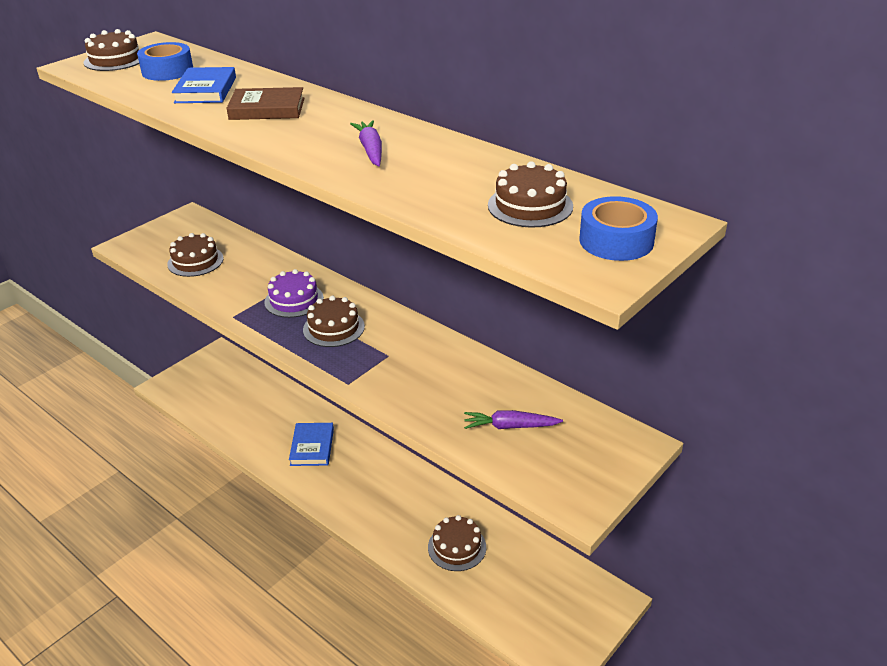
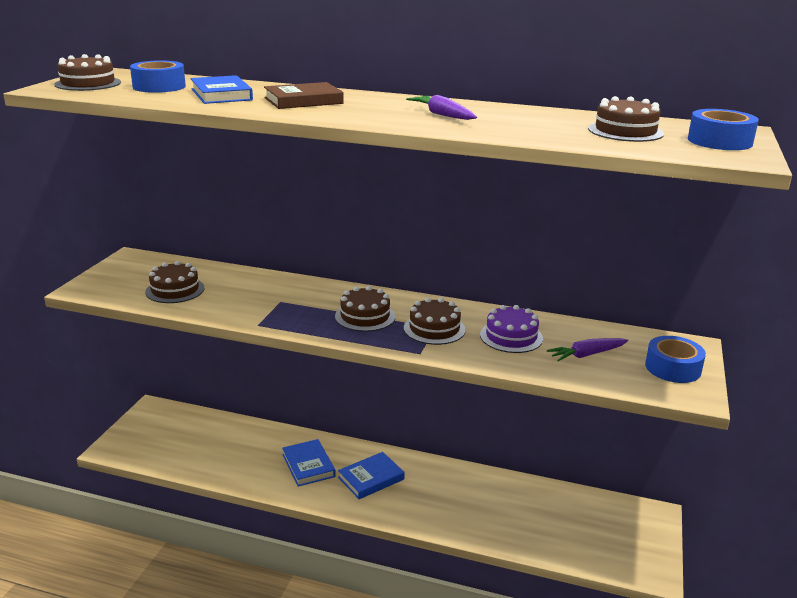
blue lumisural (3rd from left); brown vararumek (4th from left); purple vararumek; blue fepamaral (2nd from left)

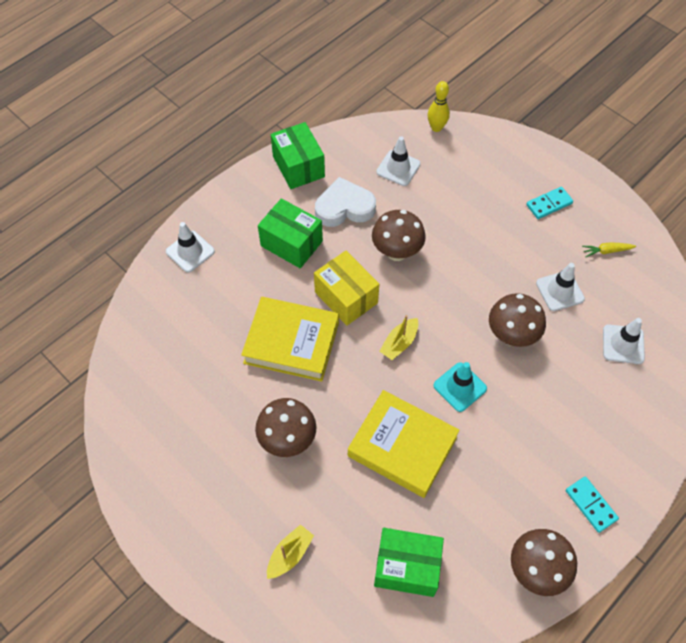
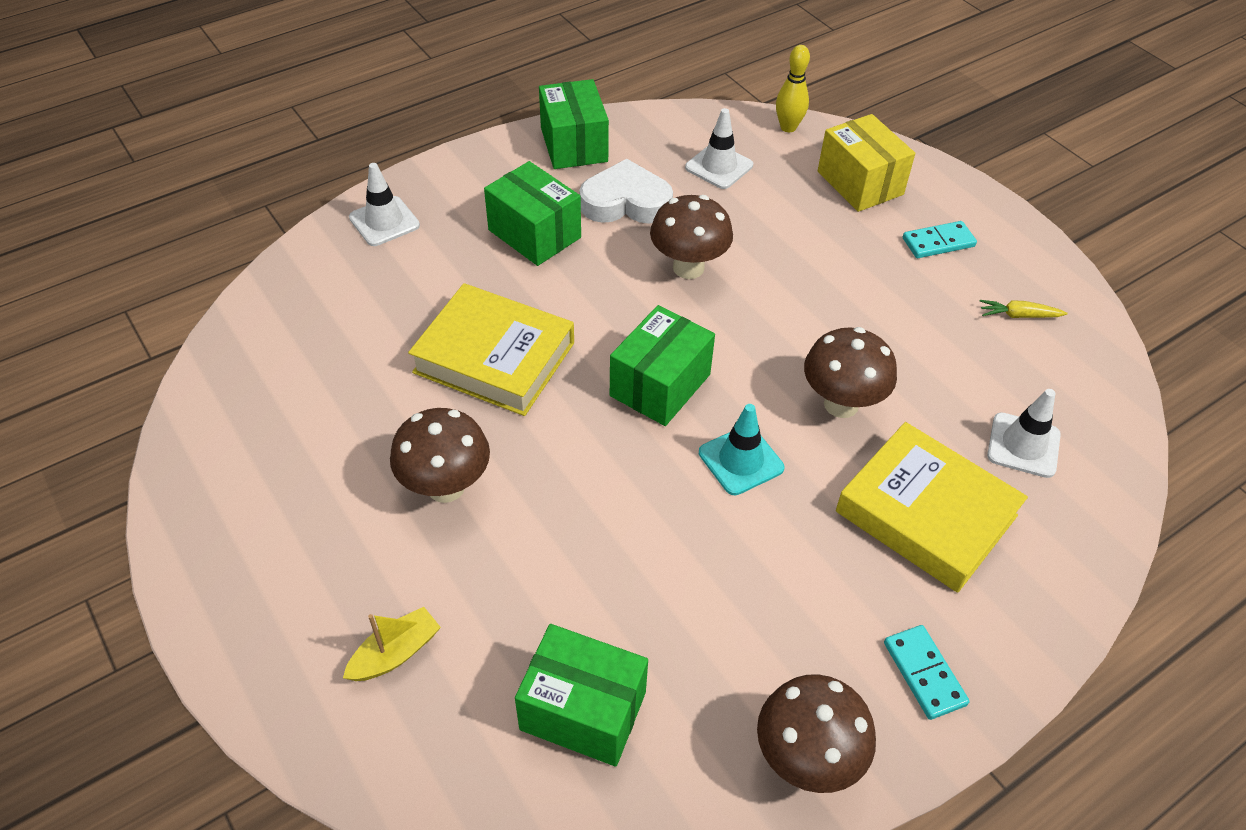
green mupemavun (4th from left); yellow mupemavun; yellow lumisural (2nd from left); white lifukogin (3rd from left in the first image)

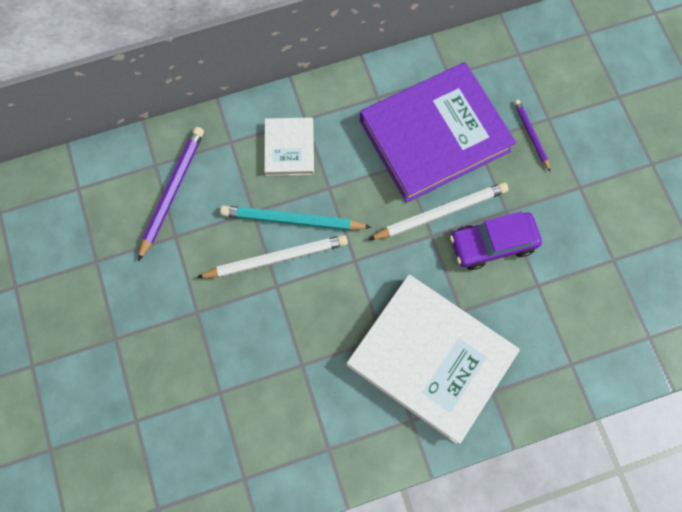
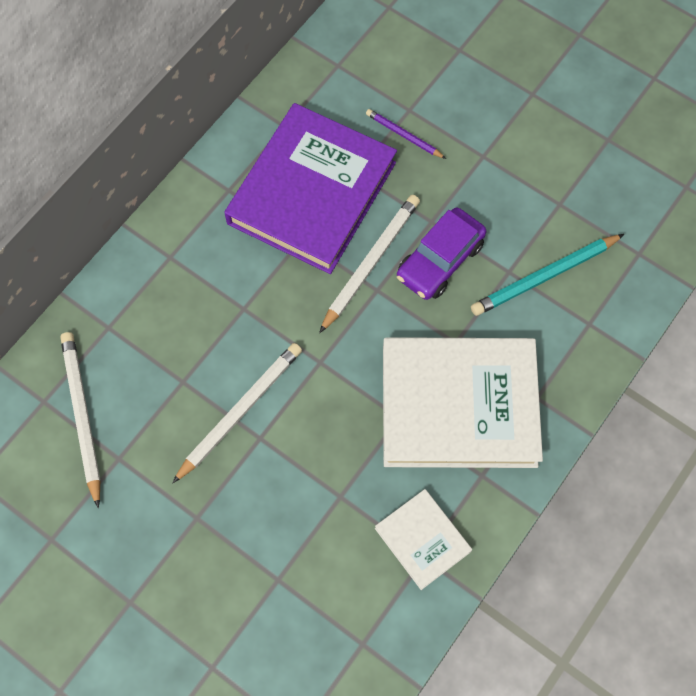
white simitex (1st from left); white lumisural (1st from left); turquoise simitex

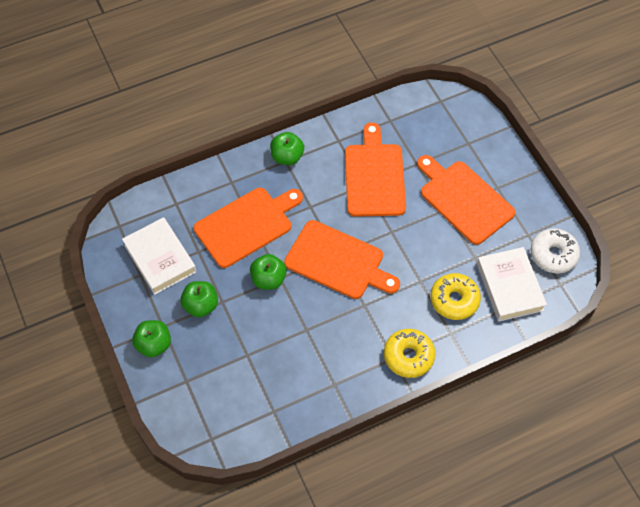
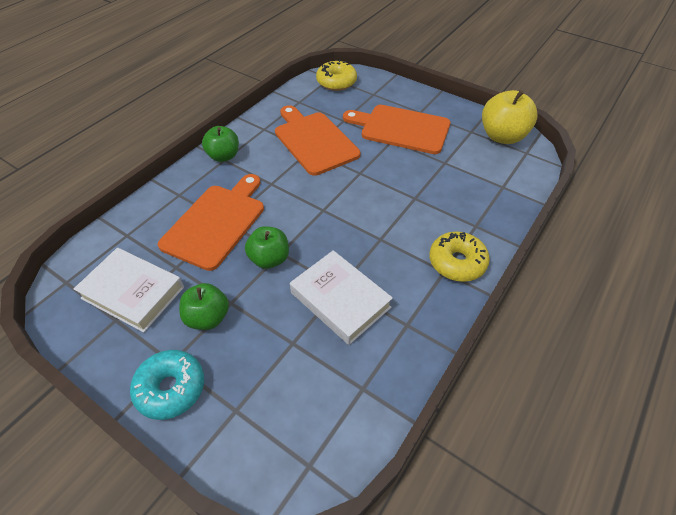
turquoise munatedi; white lumisural (2nd from left); yellow munatedi (1st from left); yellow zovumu; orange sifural (2nd from left in the first image)

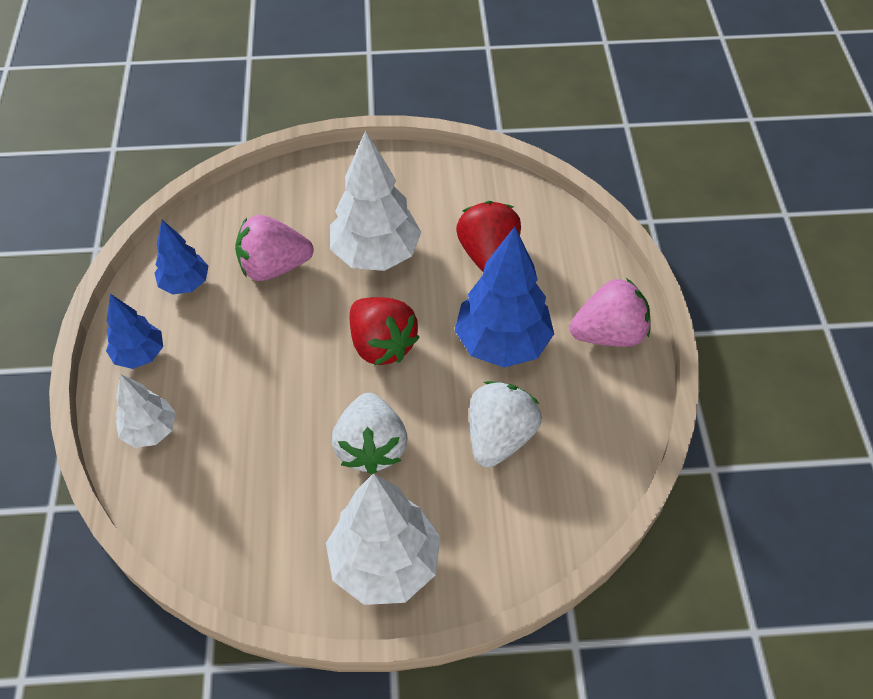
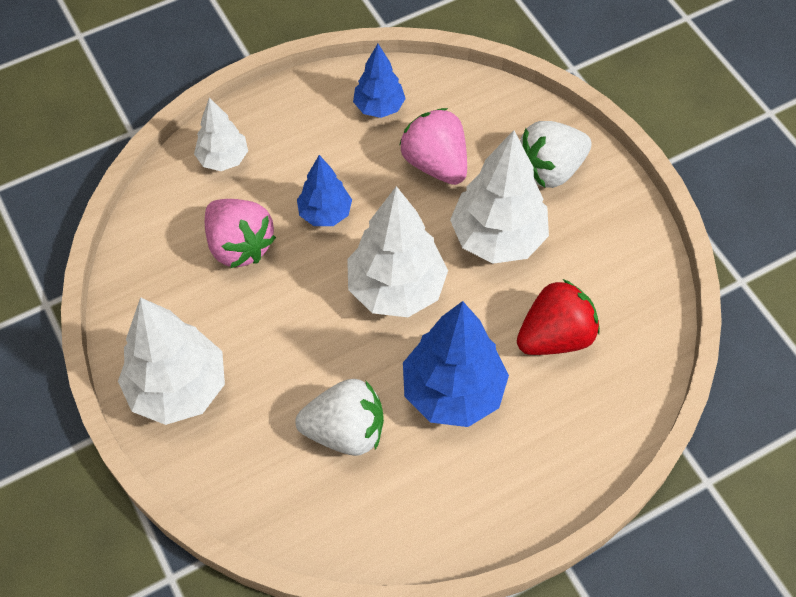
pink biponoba (1st from left); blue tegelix (1st from left); white tegelix (3rd from left); white biponoba (2nd from left)

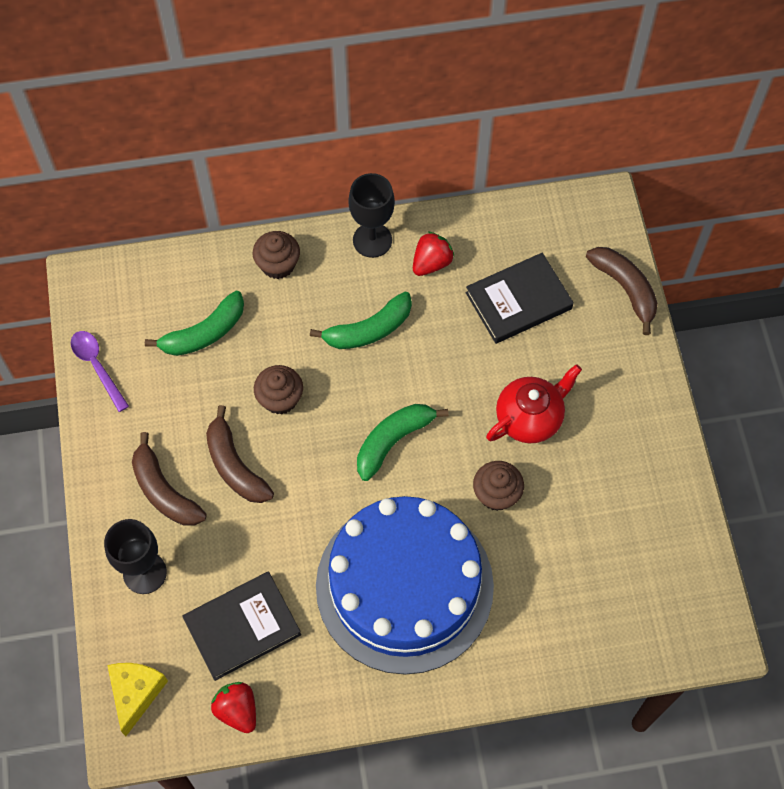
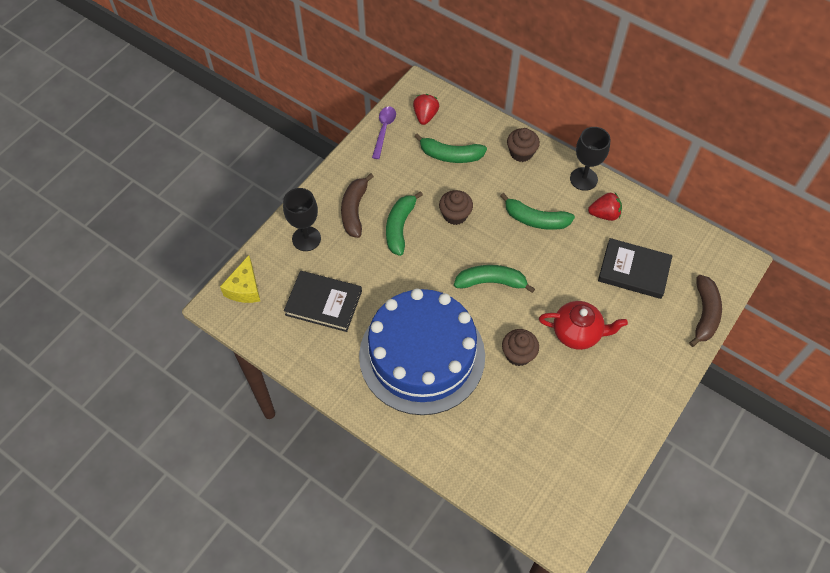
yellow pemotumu; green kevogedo (1st from left); red biponoba (1st from left)

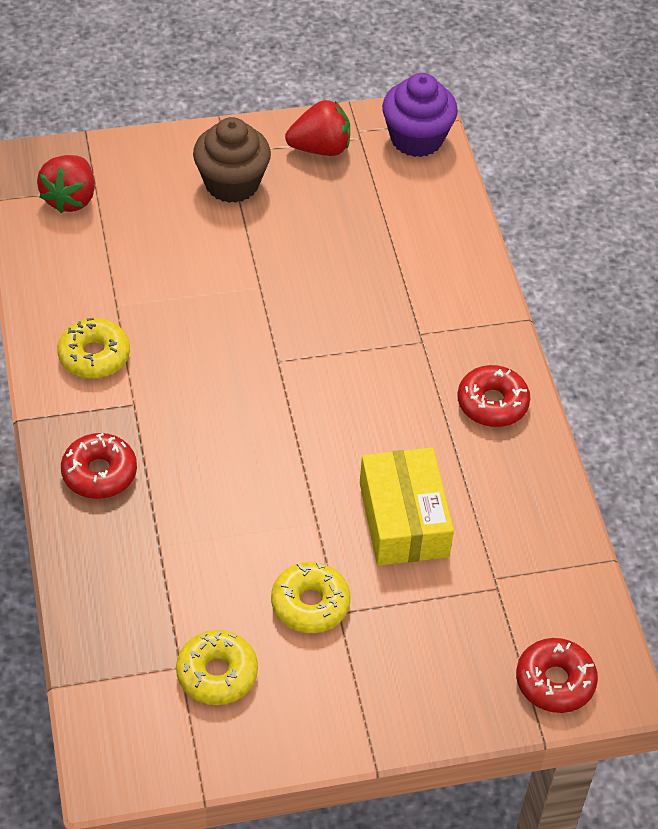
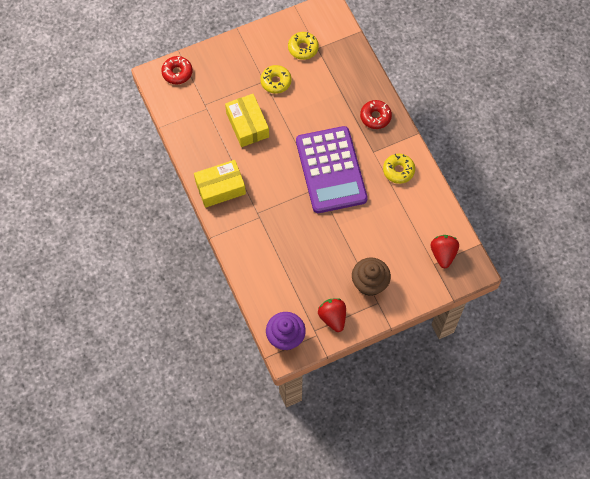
yellow mupemavun (1st from left); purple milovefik; red biponoba (1st from left)

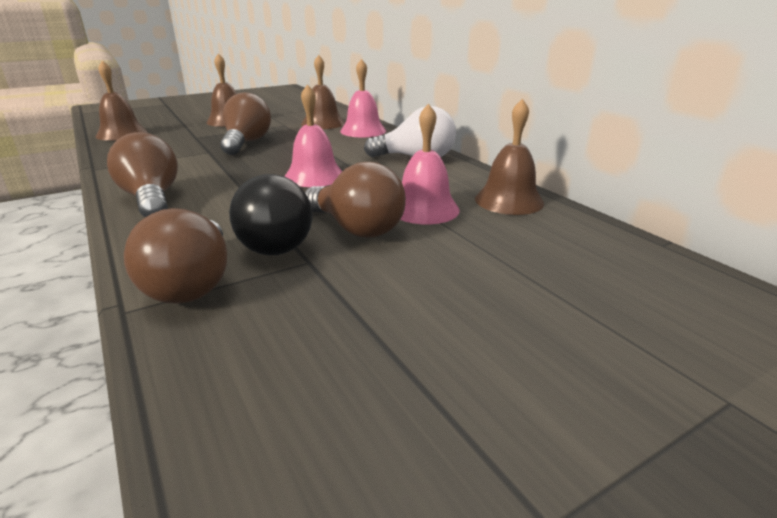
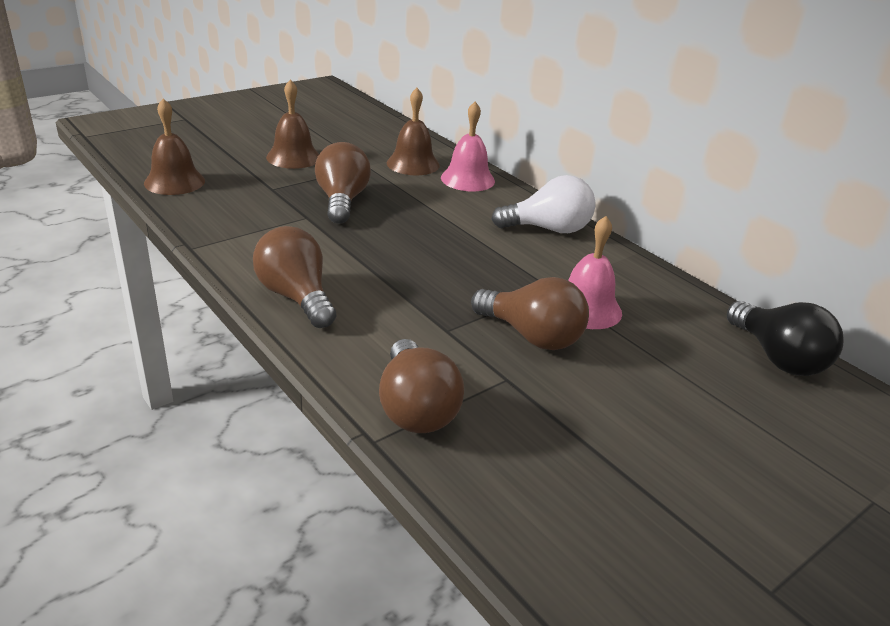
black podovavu; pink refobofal (1st from left in the first image); brown refobofal (4th from left in the first image)

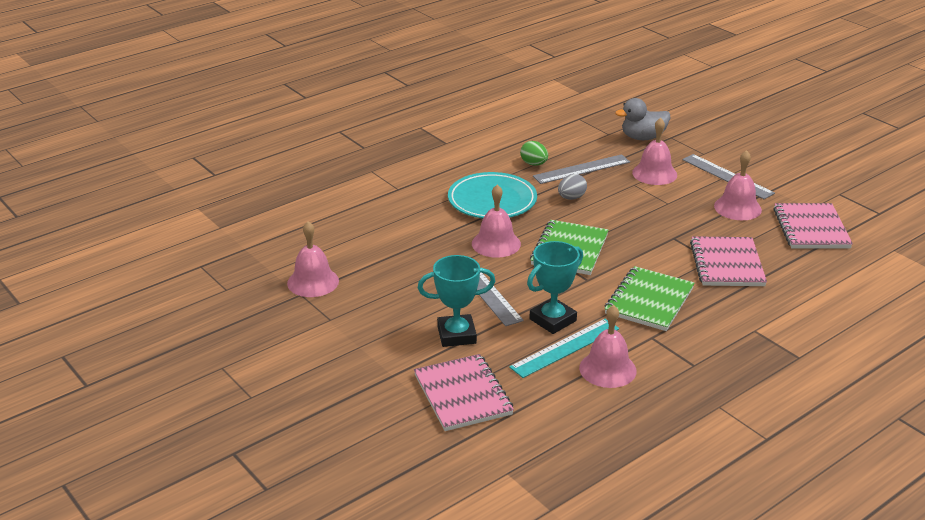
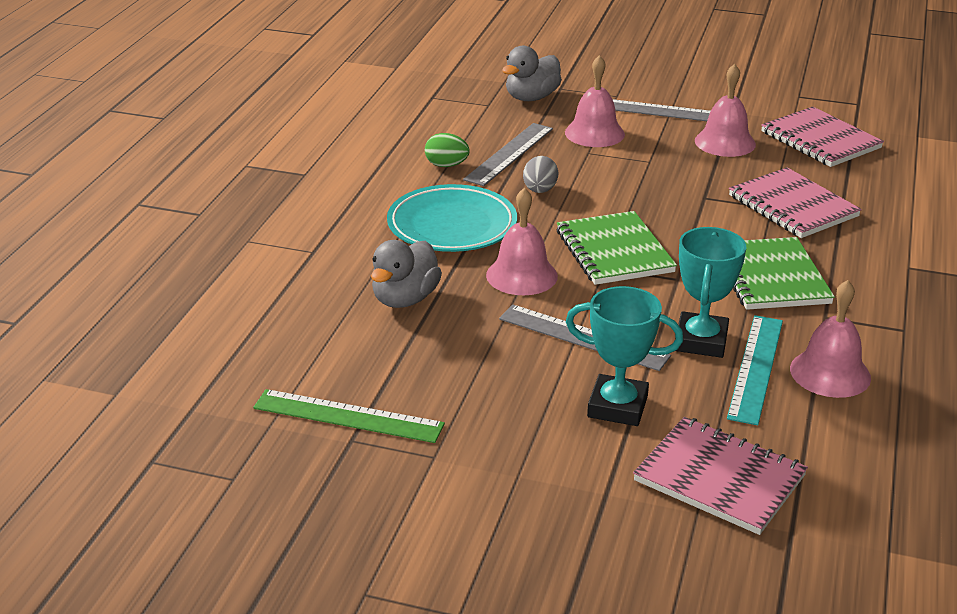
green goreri; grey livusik (1st from left); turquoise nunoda (1st from left)

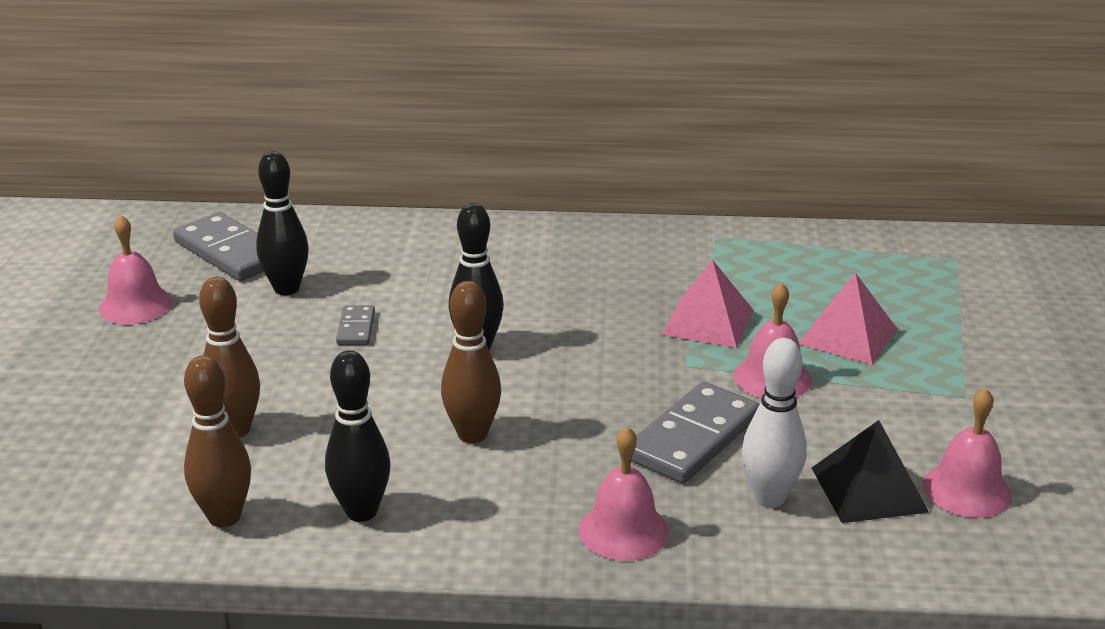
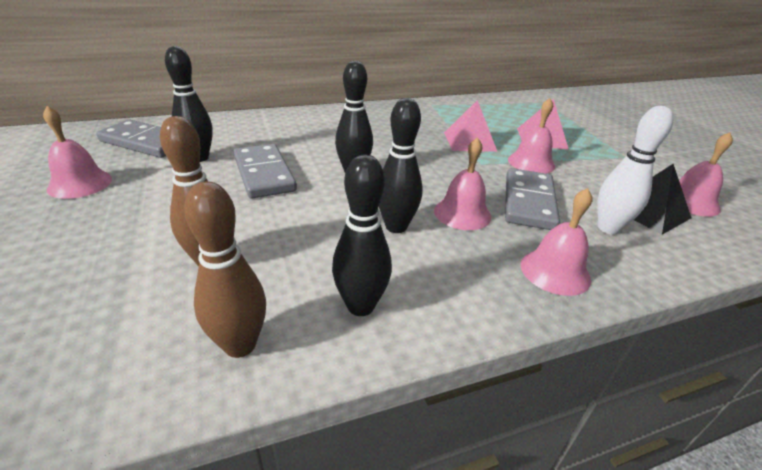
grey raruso (2nd from left); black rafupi (4th from left); pink refobofal (2nd from left)

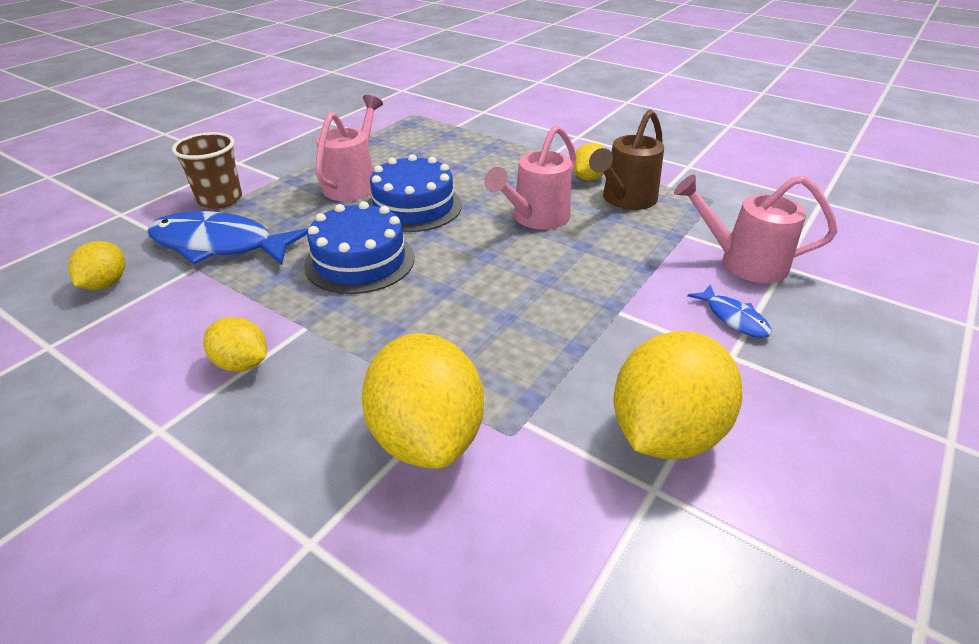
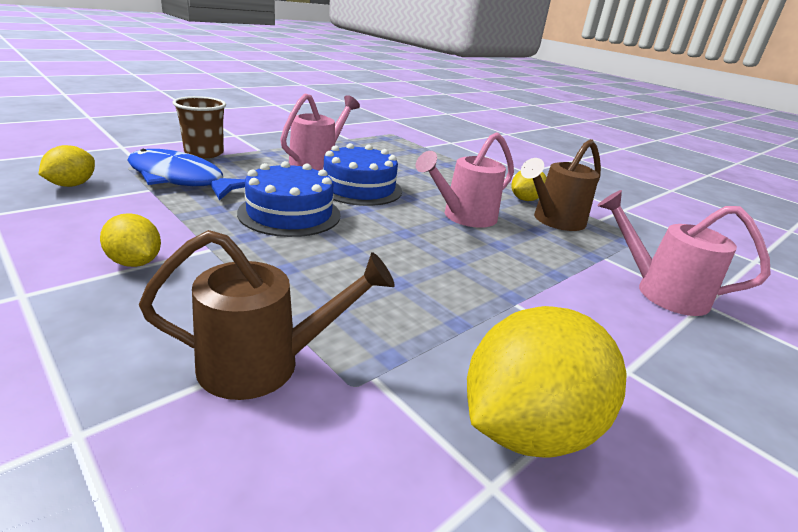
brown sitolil (1st from left); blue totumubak (2nd from left in the first image)

